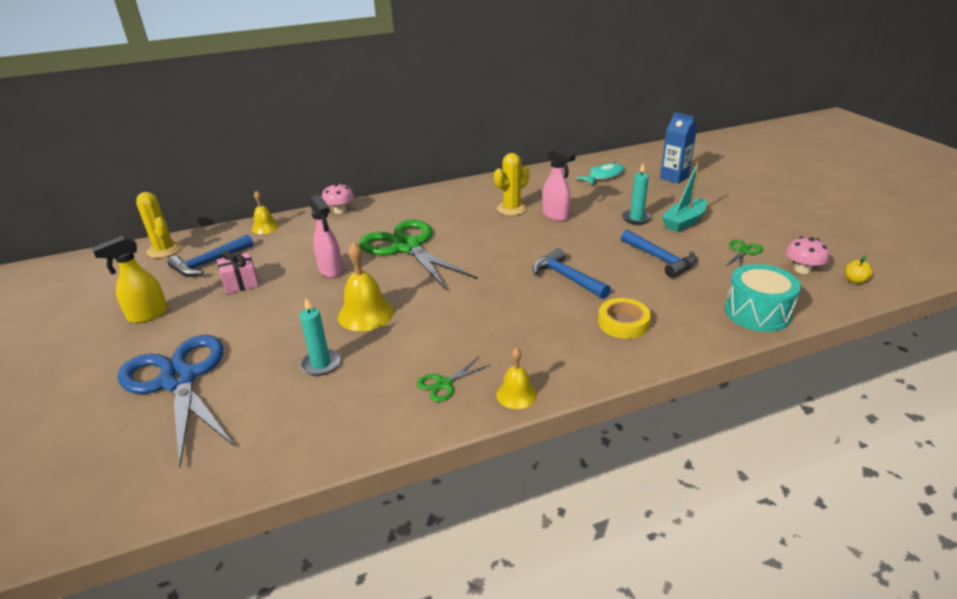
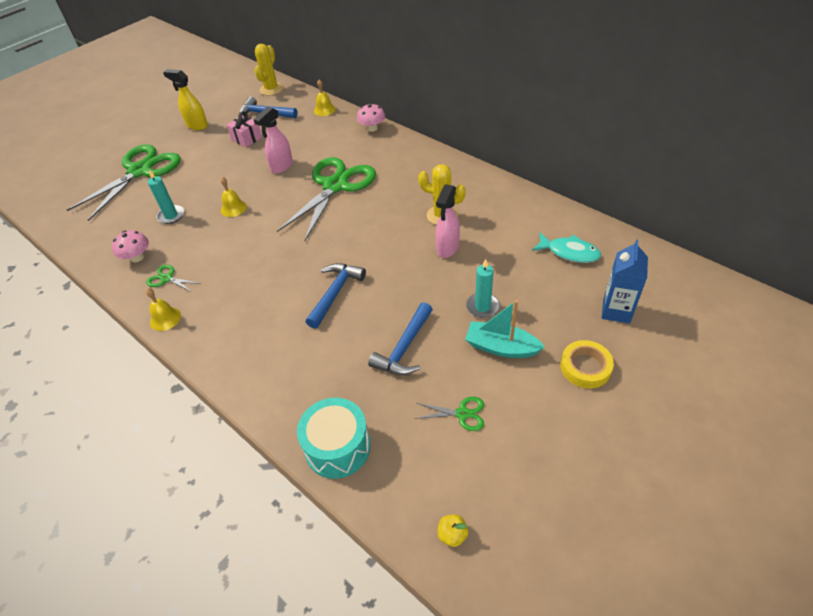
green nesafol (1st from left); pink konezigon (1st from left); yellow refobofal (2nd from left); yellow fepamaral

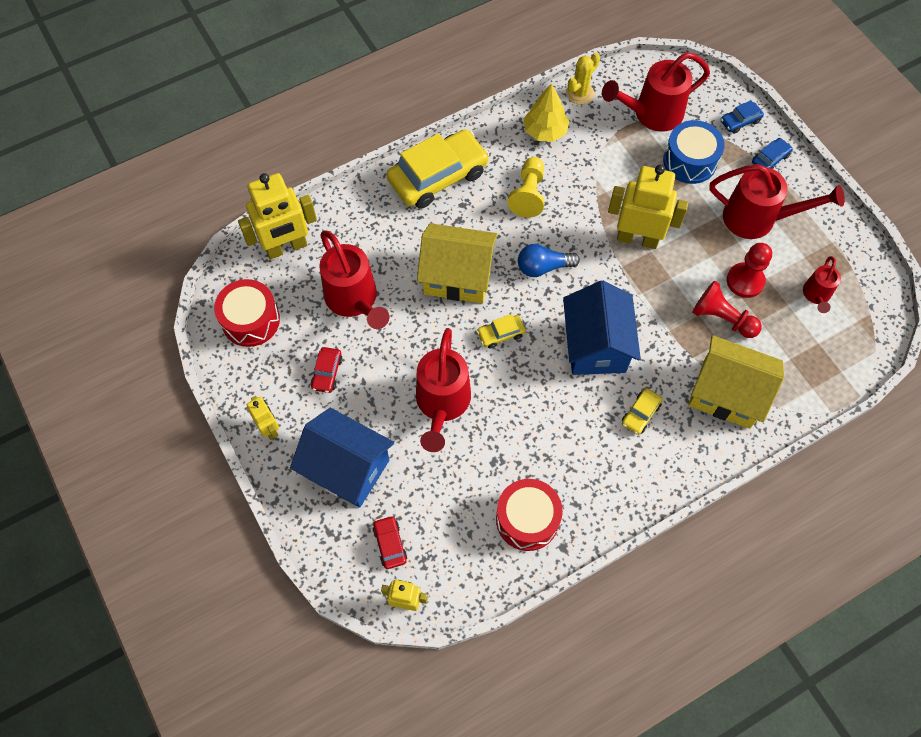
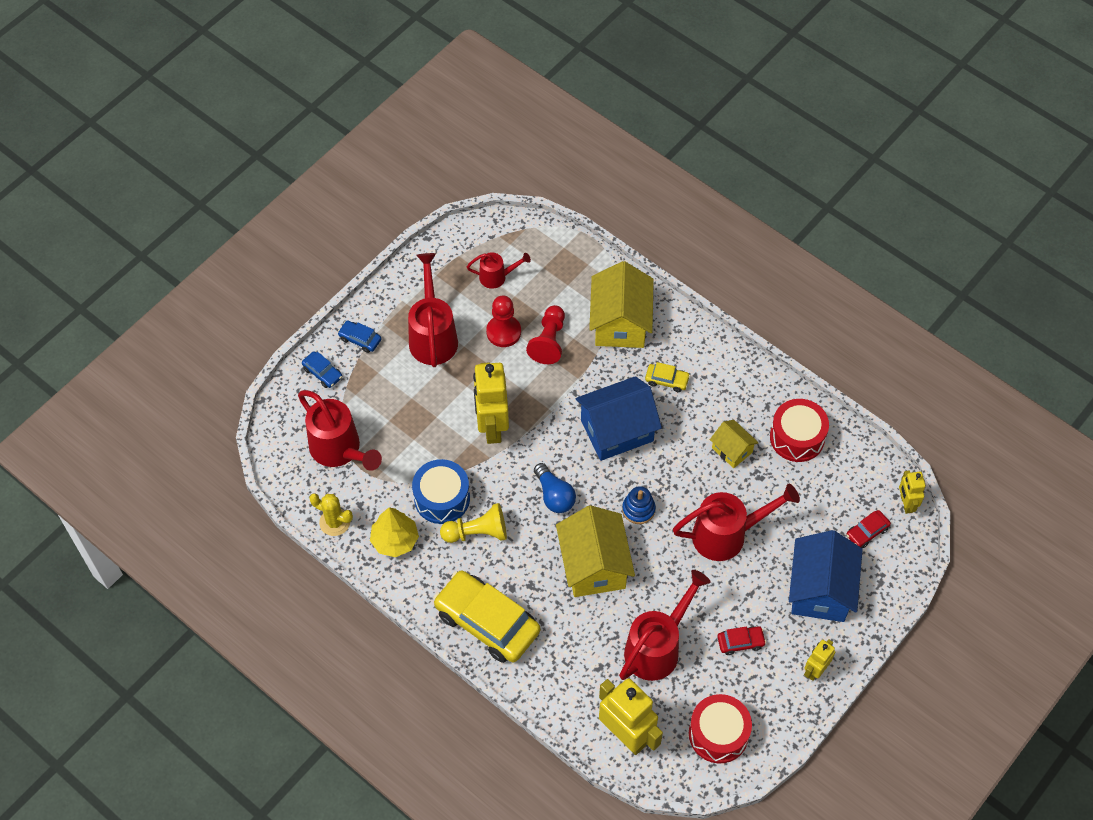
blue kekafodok; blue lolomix; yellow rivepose (3rd from left)

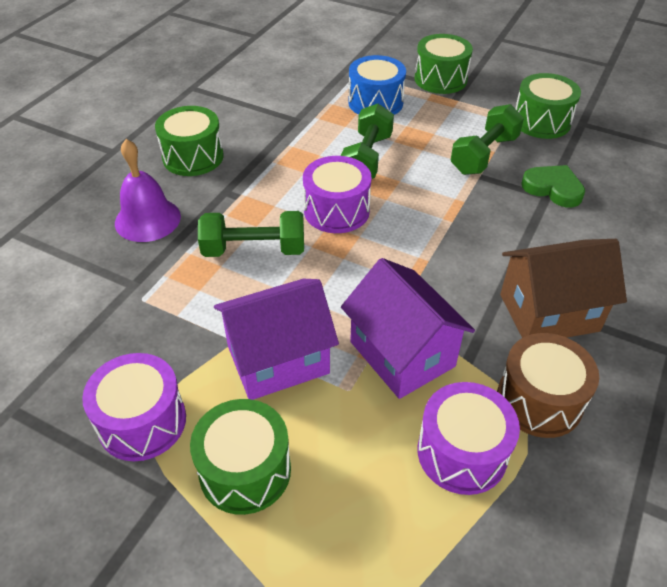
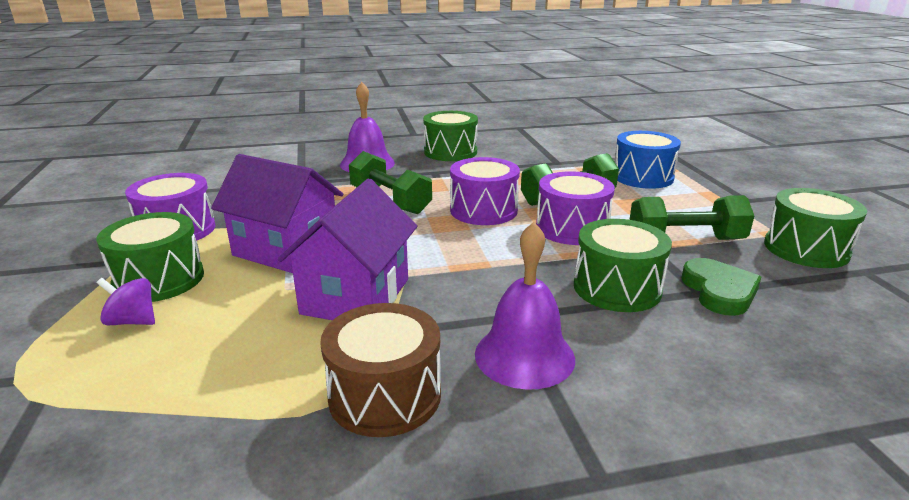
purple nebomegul; purple refobofal (2nd from left); purple kekafodok (3rd from left); green kekafodok (3rd from left)

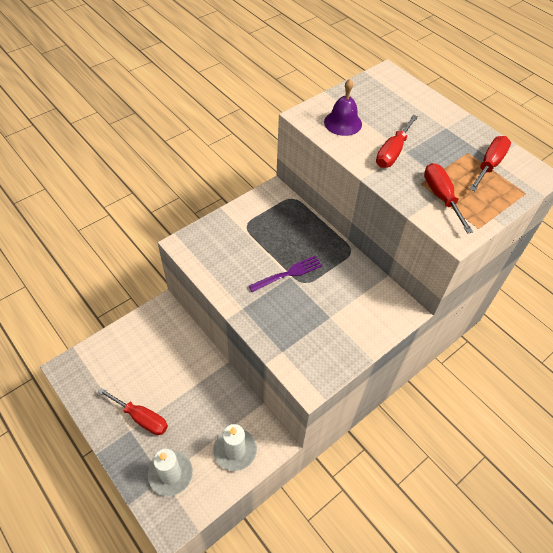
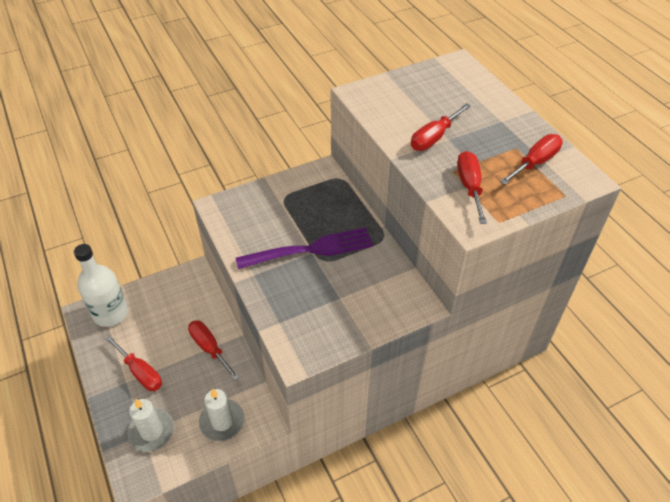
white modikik; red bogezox (2nd from left); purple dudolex; purple refobofal

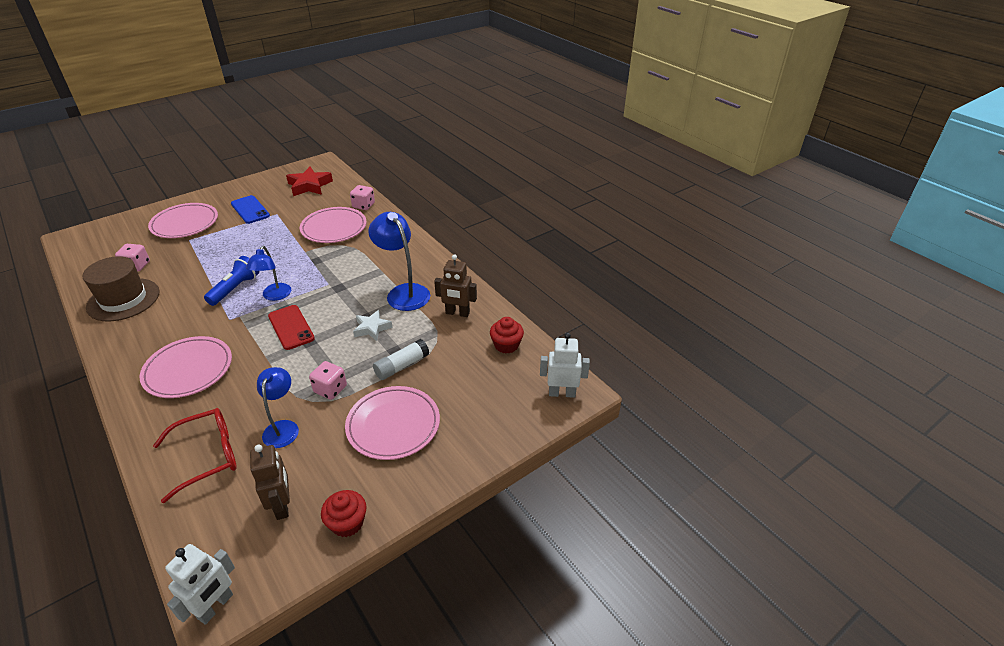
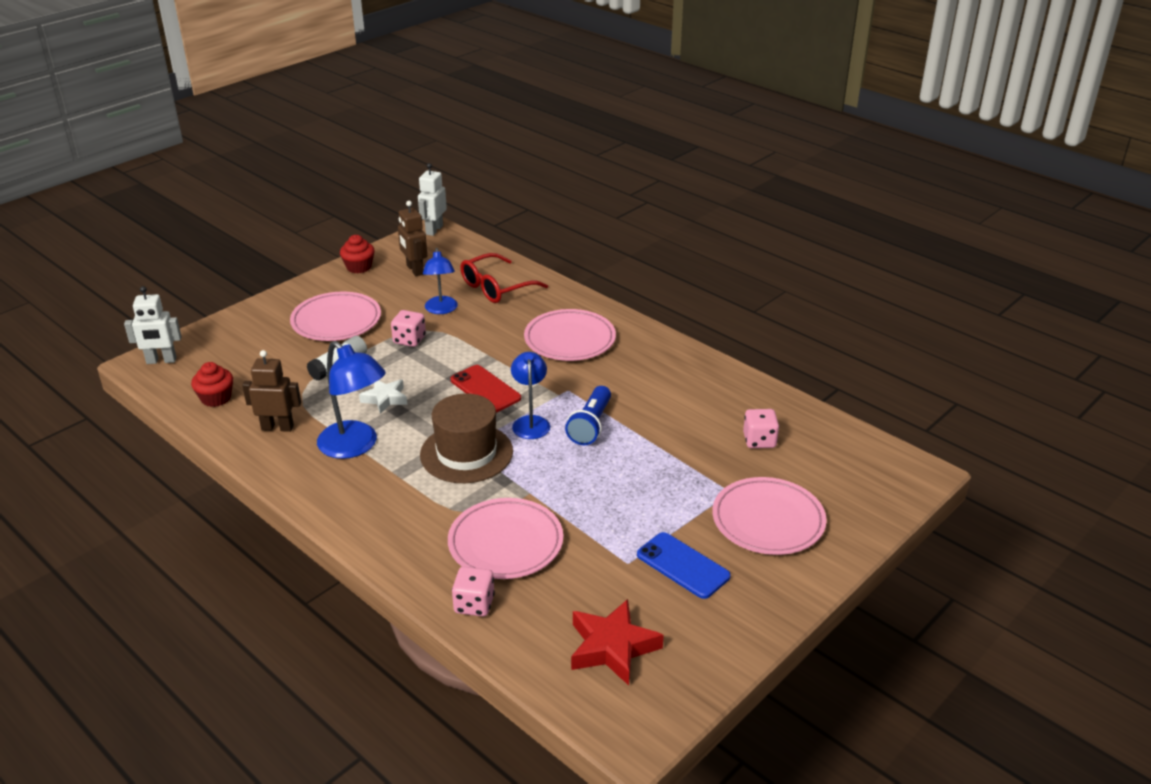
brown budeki

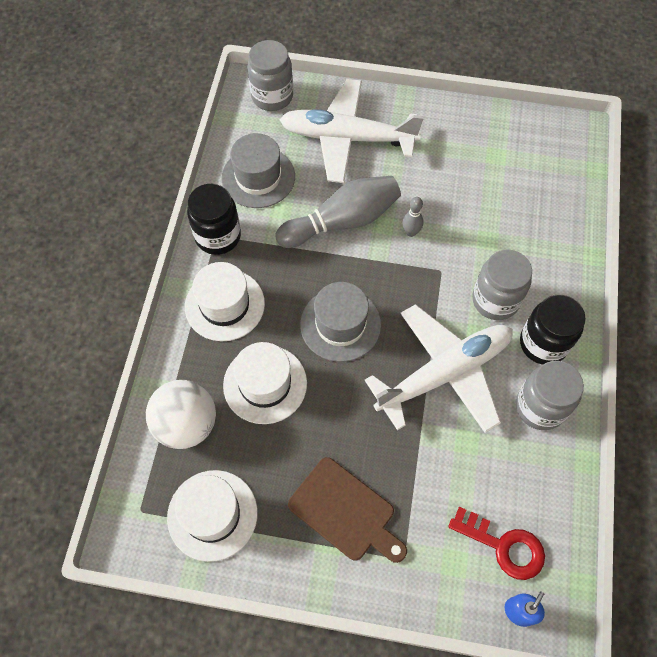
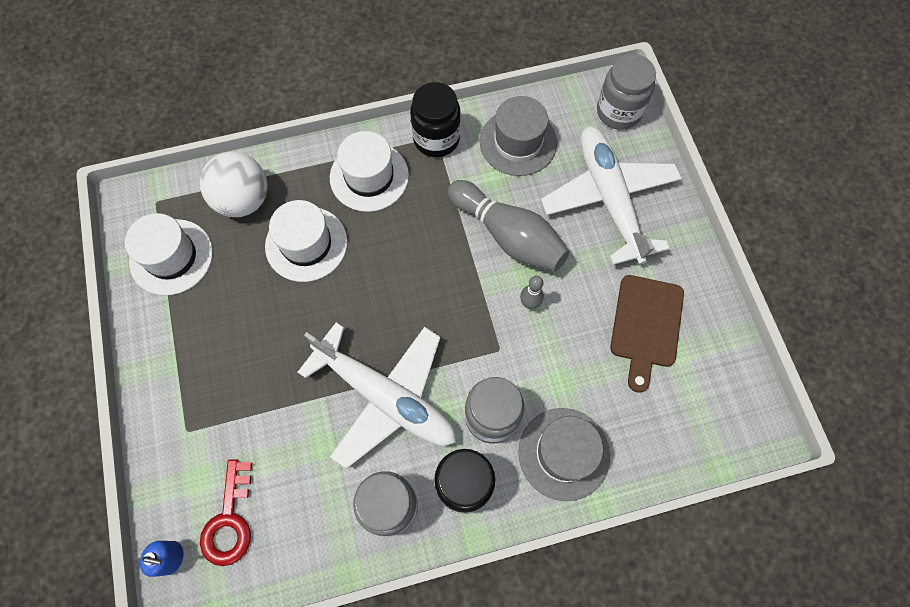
grey budeki (2nd from left); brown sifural

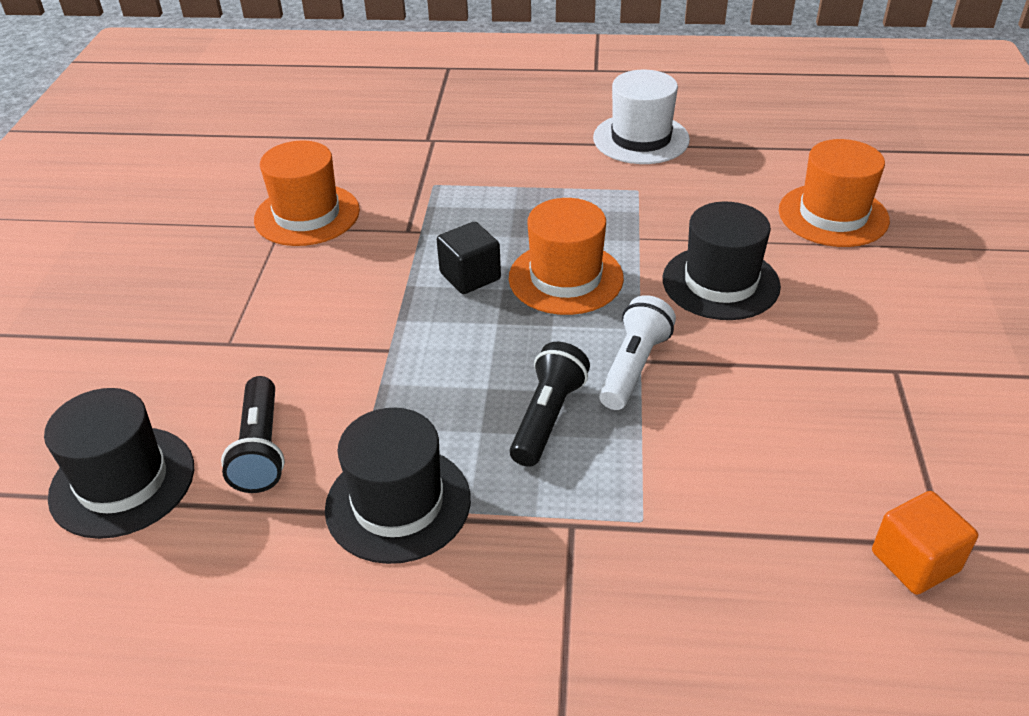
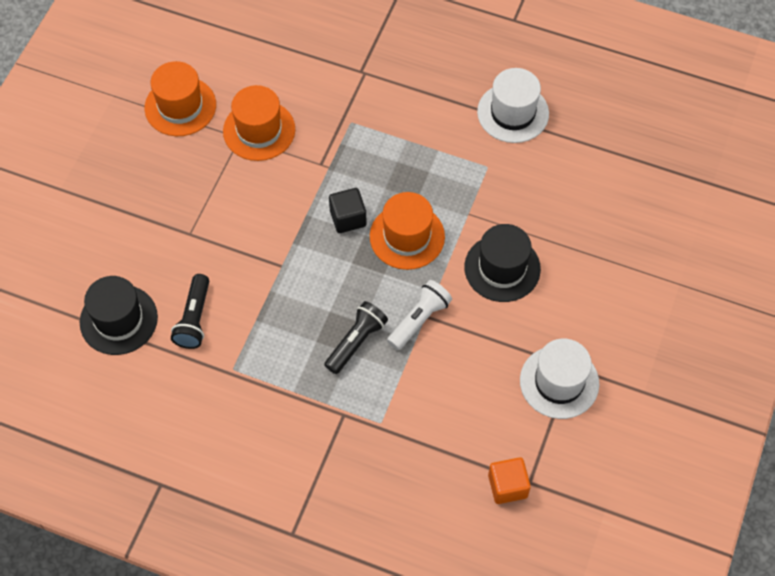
orange budeki (1st from left); white budeki (2nd from left); black budeki (2nd from left in the first image)

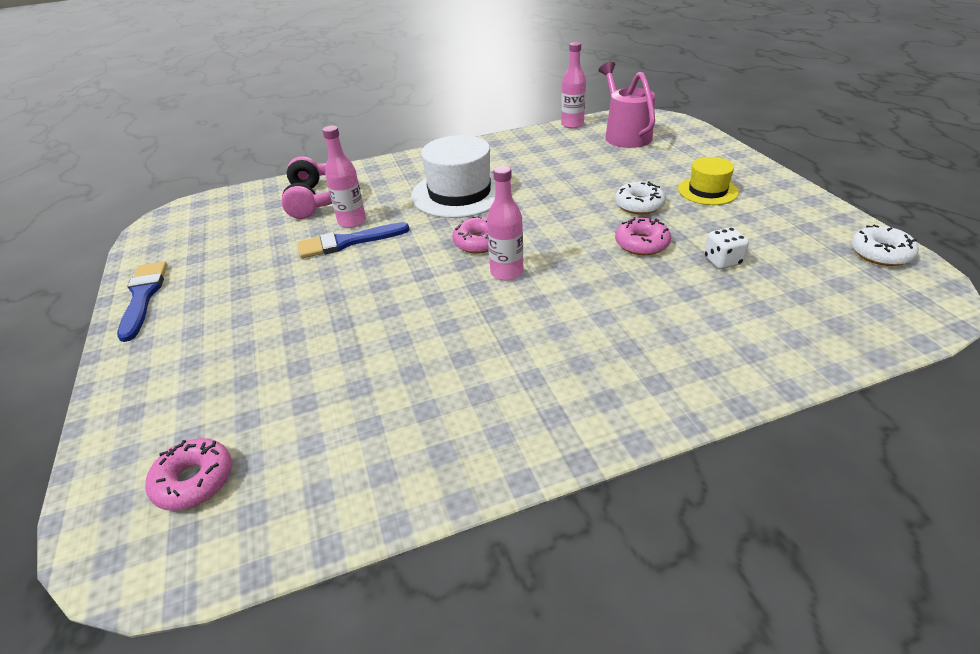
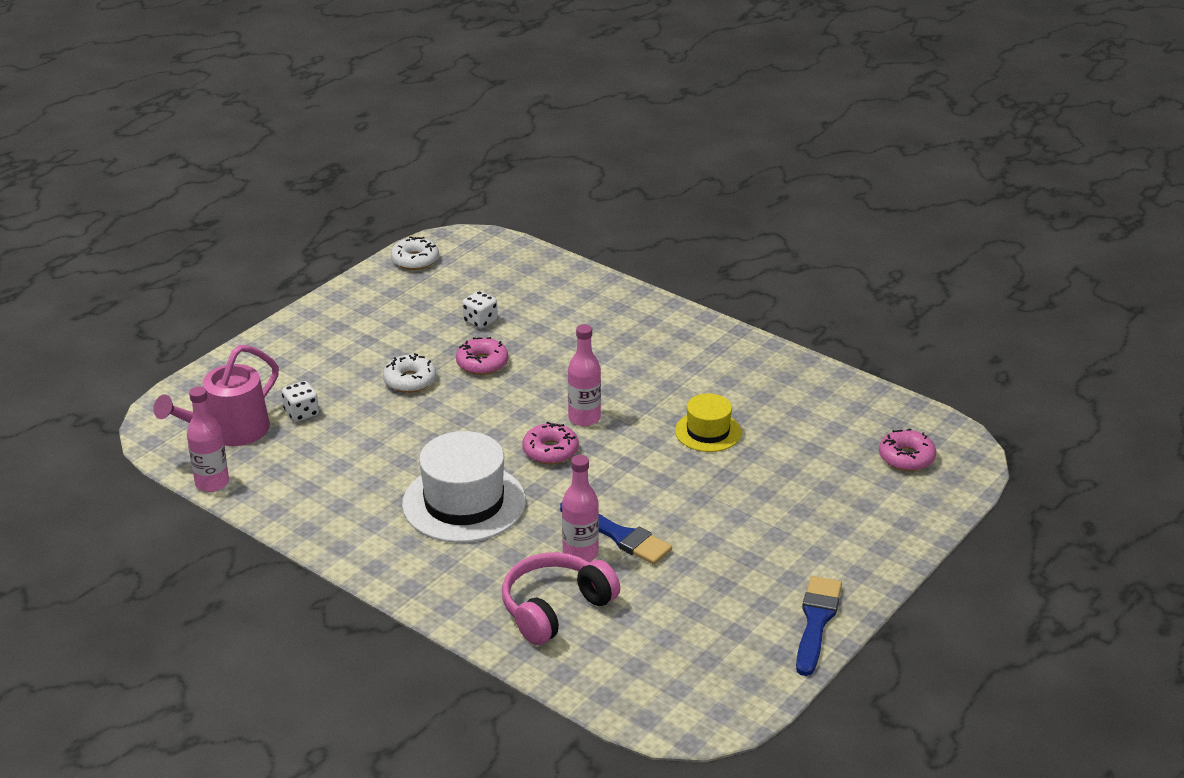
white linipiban (1st from left); yellow budeki; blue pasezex (2nd from left)

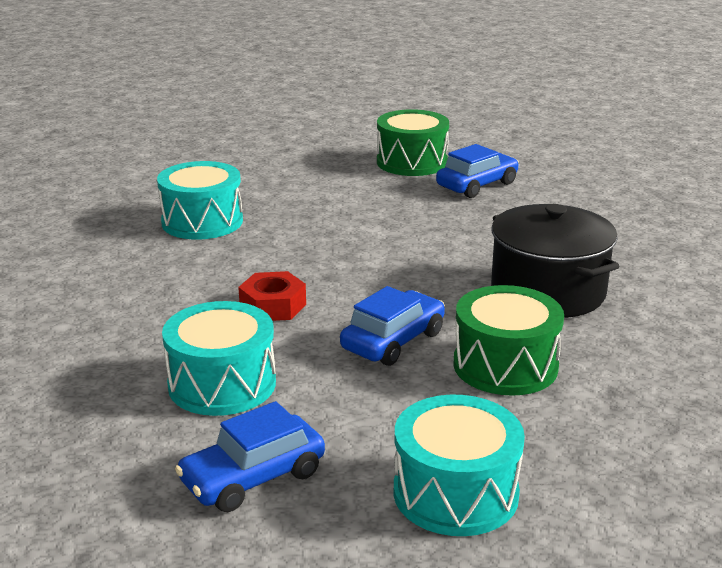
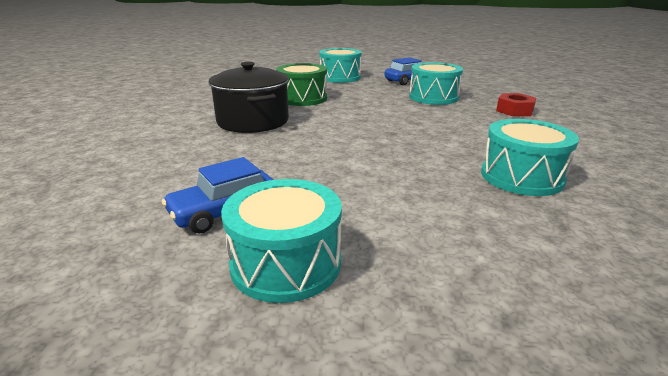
turquoise kekafodok (1st from left); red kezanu; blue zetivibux (2nd from left in the first image)

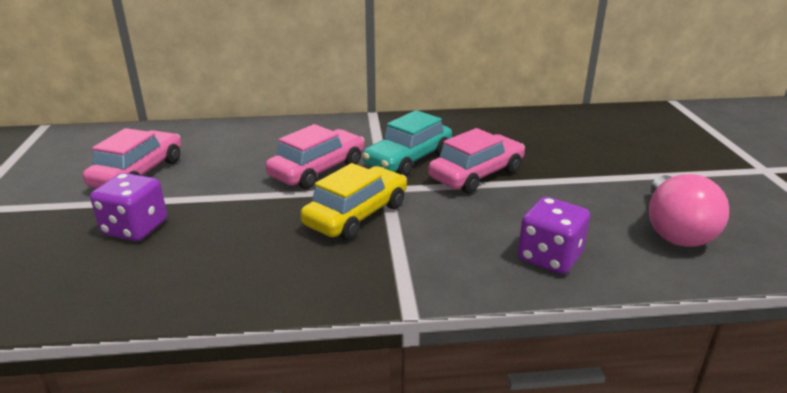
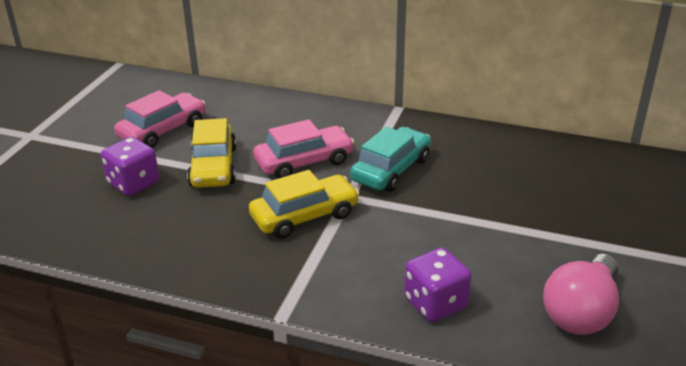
yellow zetivibux (1st from left); turquoise zetivibux; pink zetivibux (3rd from left in the first image)

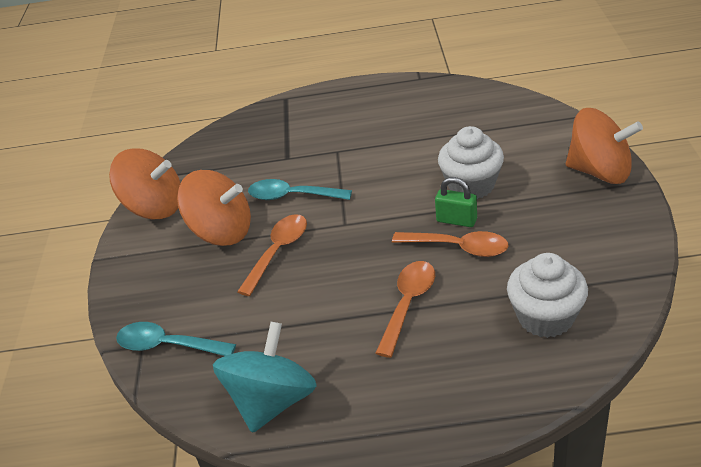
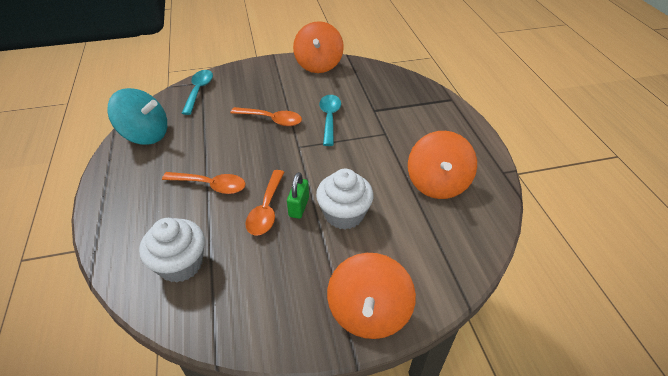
orange nebomegul (3rd from left)

